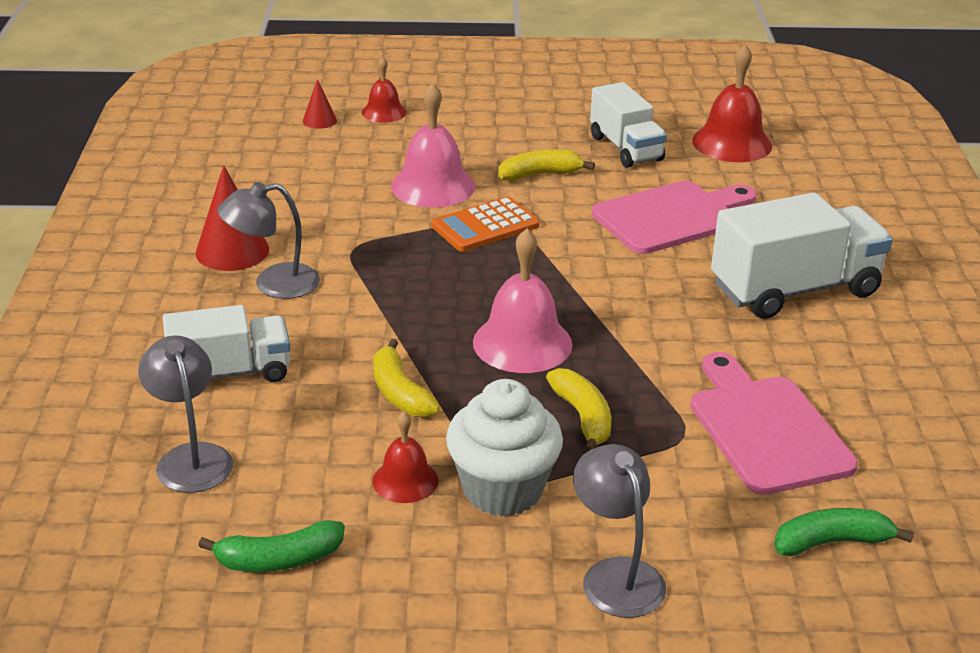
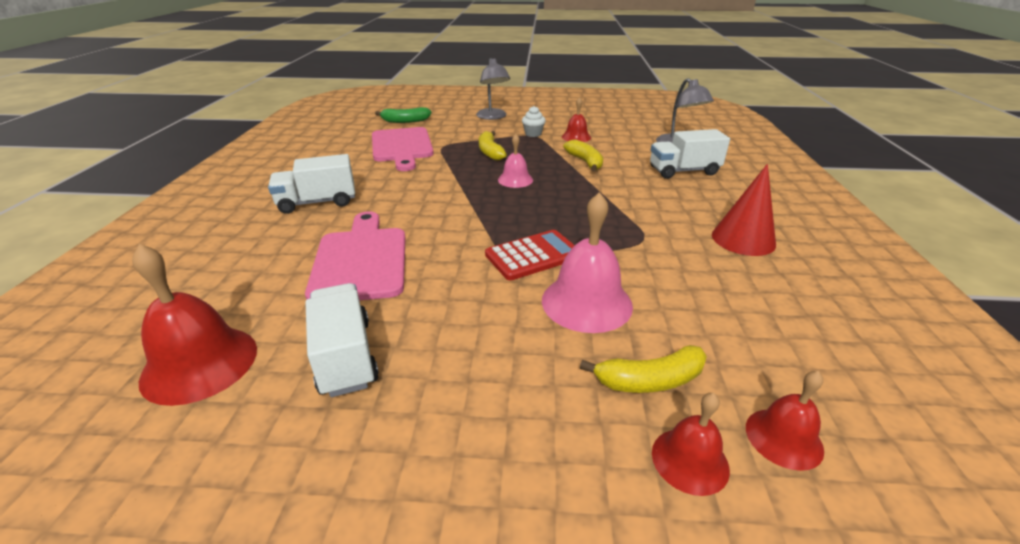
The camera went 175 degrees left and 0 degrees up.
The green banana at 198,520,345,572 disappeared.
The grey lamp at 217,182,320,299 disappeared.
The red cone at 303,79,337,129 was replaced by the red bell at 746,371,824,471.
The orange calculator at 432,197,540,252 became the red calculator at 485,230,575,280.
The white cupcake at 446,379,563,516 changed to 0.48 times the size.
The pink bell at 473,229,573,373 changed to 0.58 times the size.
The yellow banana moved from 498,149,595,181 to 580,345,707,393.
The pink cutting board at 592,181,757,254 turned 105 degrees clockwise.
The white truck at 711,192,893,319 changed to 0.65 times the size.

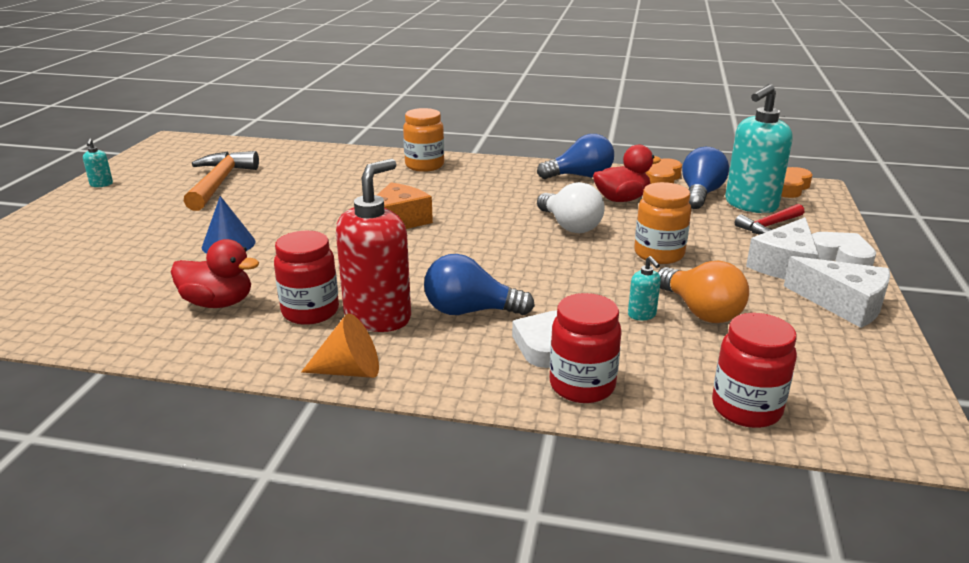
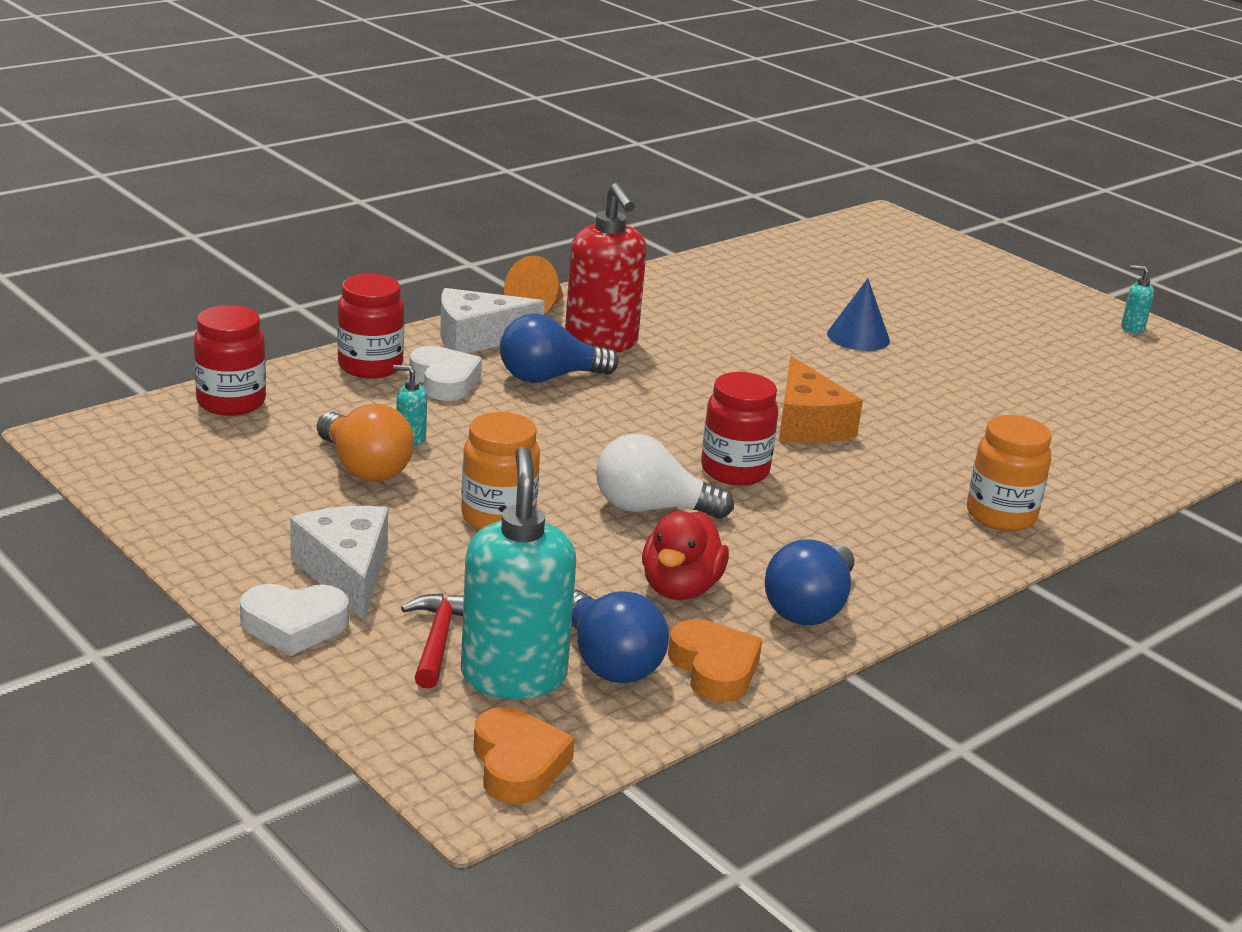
The camera went 125 degrees right and 0 degrees up.
The red duck at 171,239,259,308 disappeared.
The orange hammer at 184,151,259,211 disappeared.
The red jar moved from 274,231,339,325 to 701,372,779,486.
The blue light bulb at 424,254,535,315 turned 150 degrees counterclockwise.
The orange light bulb at 657,261,749,323 turned 135 degrees counterclockwise.
The white cheese moved from 784,256,890,328 to 440,288,545,353.

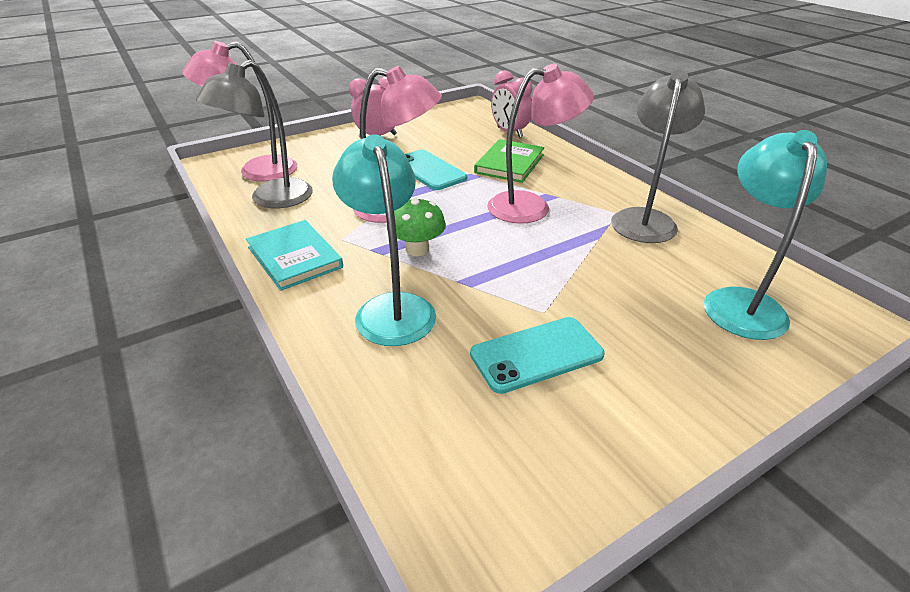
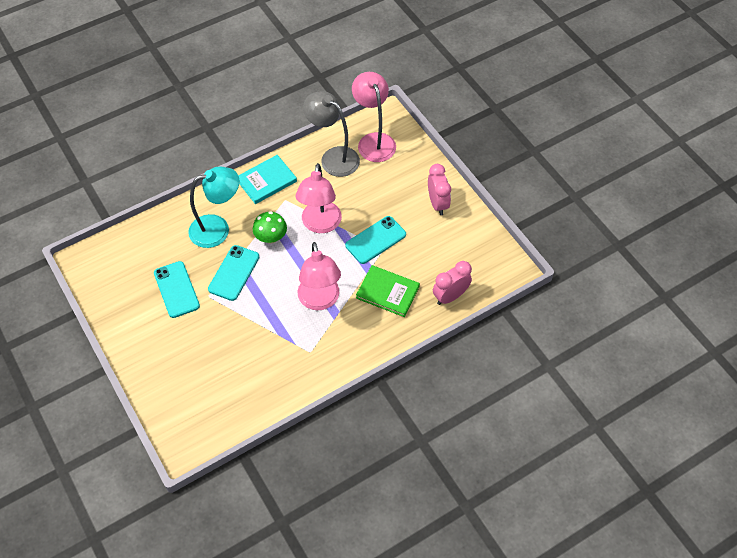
The camera went 90 degrees right and 20 degrees up.
The grey lamp at 611,70,705,243 disappeared.
The turquoise lamp at 704,130,827,340 disappeared.
The turquoise phone at 208,245,260,301 appeared.

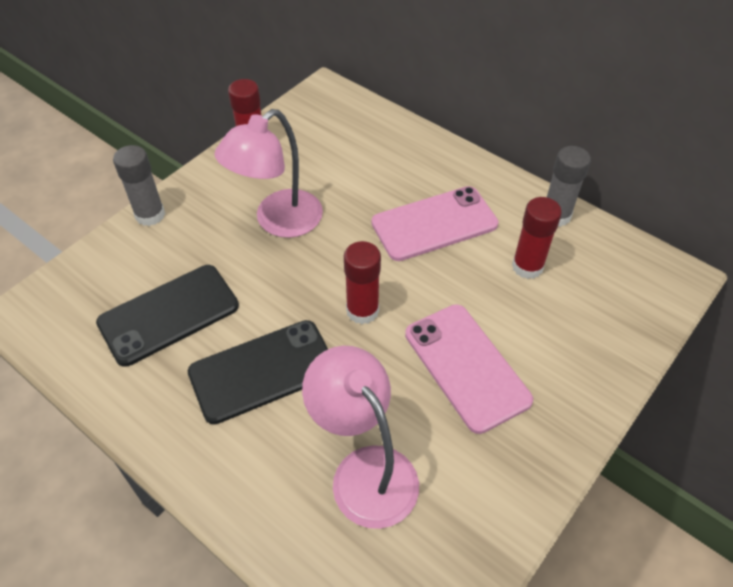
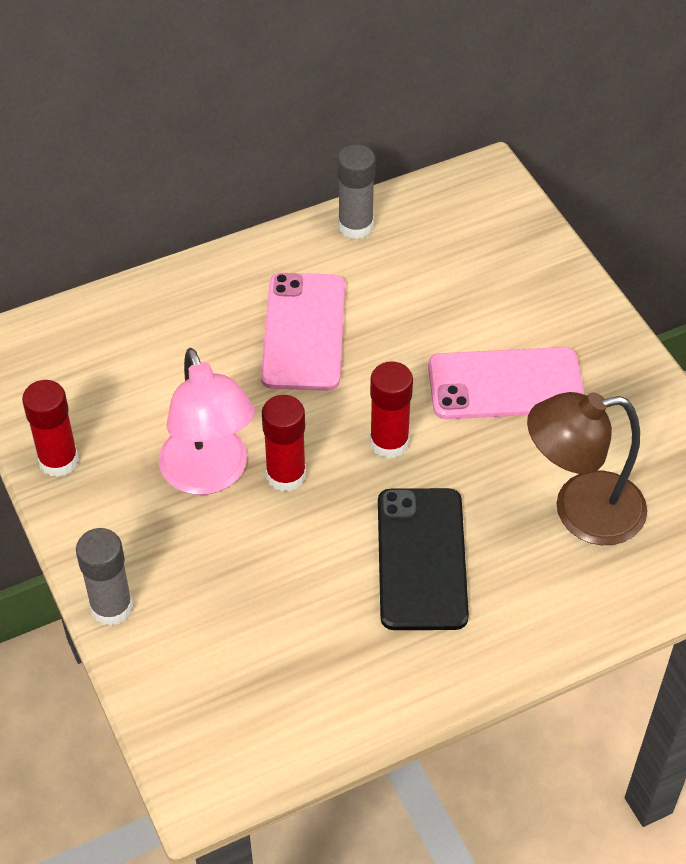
The camera went 65 degrees left and 0 degrees up.
The black phone at 96,265,239,367 disappeared.
The pink lamp at 302,346,419,529 became the brown lamp at 527,392,647,545.
The red glue stick moved from 512,197,562,279 to 262,395,306,492.

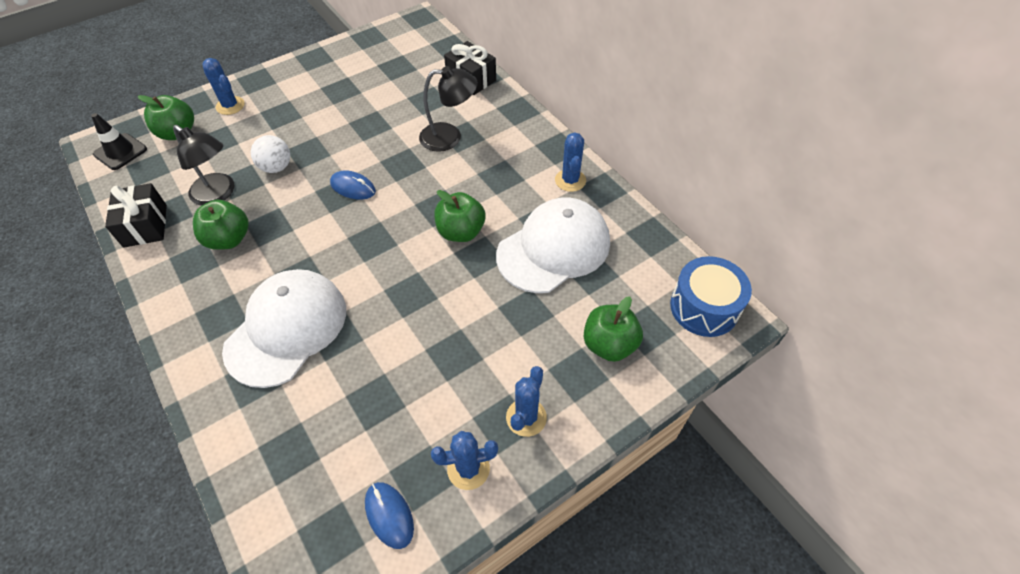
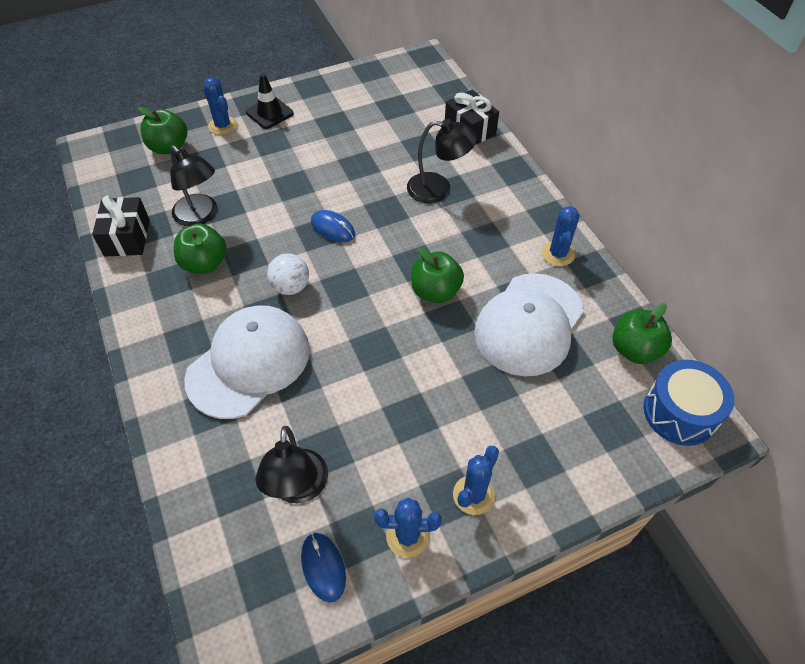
The camera went 10 degrees right and 0 degrees up.
The black traffic cone moved from 91,113,147,170 to 246,74,294,129.
The white ball moved from 251,135,290,173 to 267,253,309,295.
The white cap at 496,197,610,293 turned 150 degrees clockwise.
The green apple moved from 584,296,643,362 to 612,303,672,364.
The black lamp at 255,426,328,504 appeared.

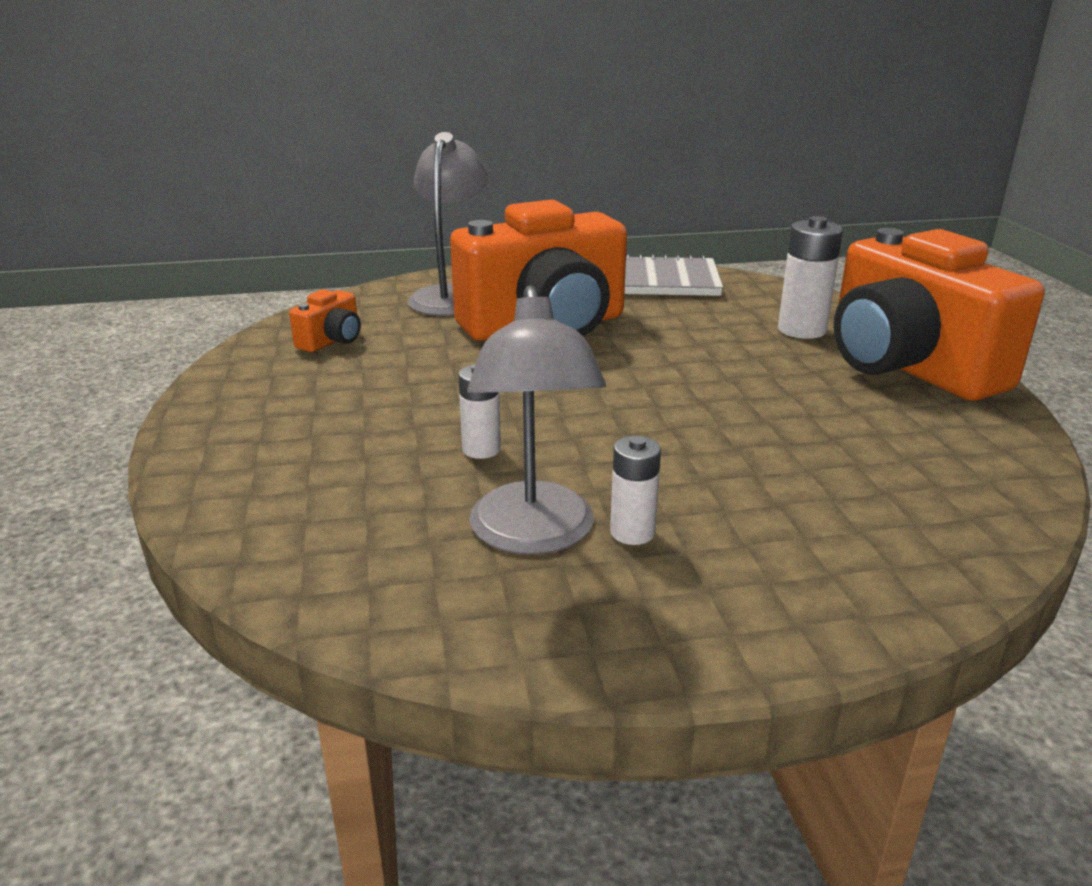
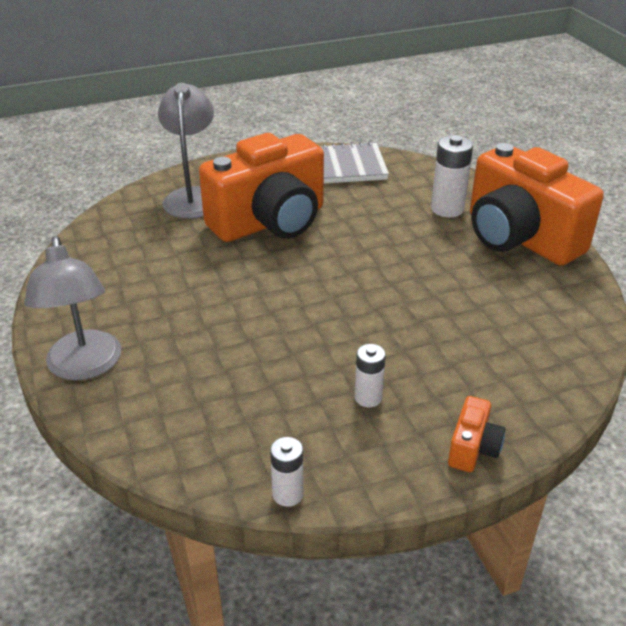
The camera went 10 degrees left and 10 degrees up.
The orange camera moved from 289,289,361,352 to 448,396,505,472.
The white battery moved from 458,364,501,459 to 270,437,304,507.
The grey lamp moved from 467,285,606,555 to 24,236,121,380.

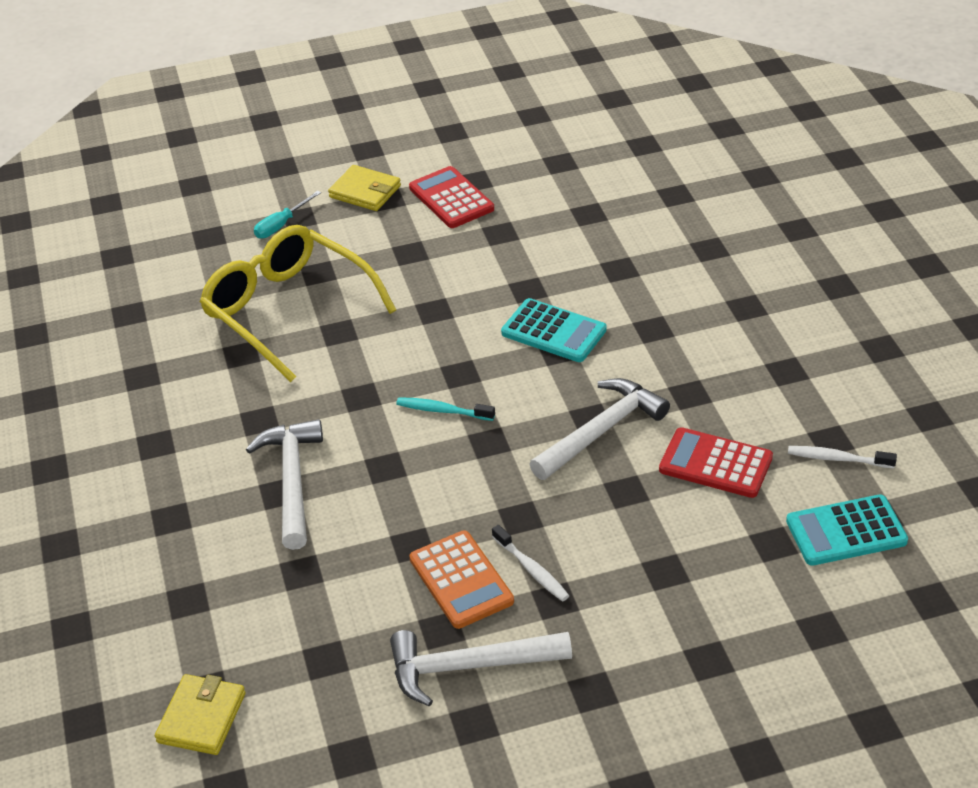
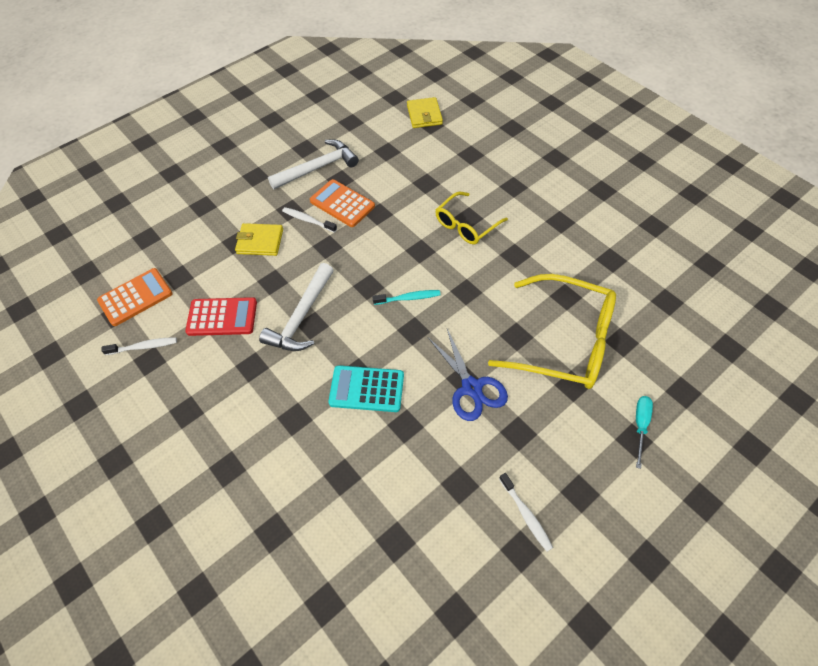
The camera went 155 degrees right and 15 degrees up.
The white hammer at 246,419,323,550 was replaced by the yellow glasses at 435,192,508,244.
The yellow wallet moved from 328,165,401,211 to 235,223,283,256.
The red calculator at 409,166,494,228 was replaced by the white toothbrush at 499,473,553,551.
The turquoise calculator at 786,495,908,566 became the orange calculator at 97,268,173,326.
The blue scissors at 428,329,508,421 appeared.

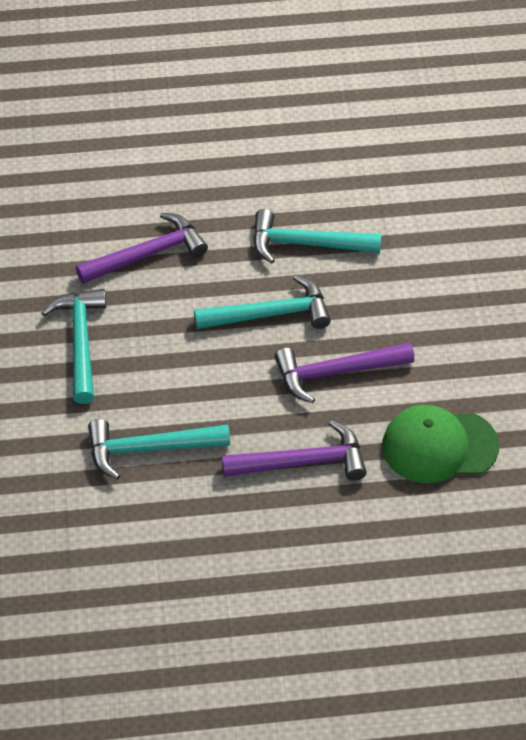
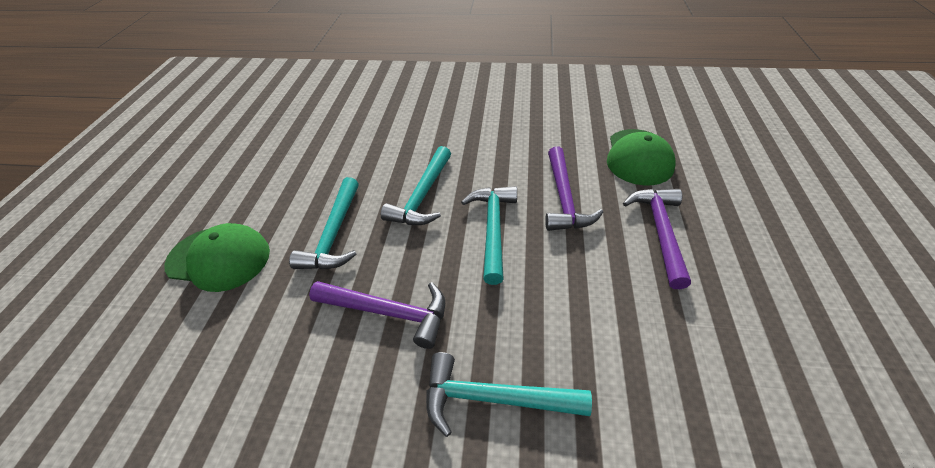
The camera went 75 degrees left and 5 degrees down.
The purple hammer at 76,213,208,284 turned 120 degrees clockwise.
The turquoise hammer moved from 88,419,230,480 to 289,177,359,270.
The green cap at 164,223,270,292 appeared.

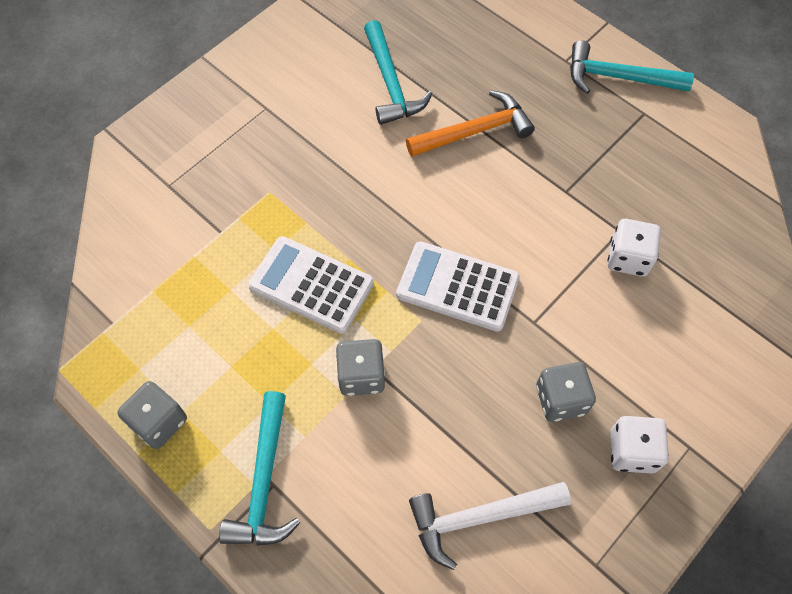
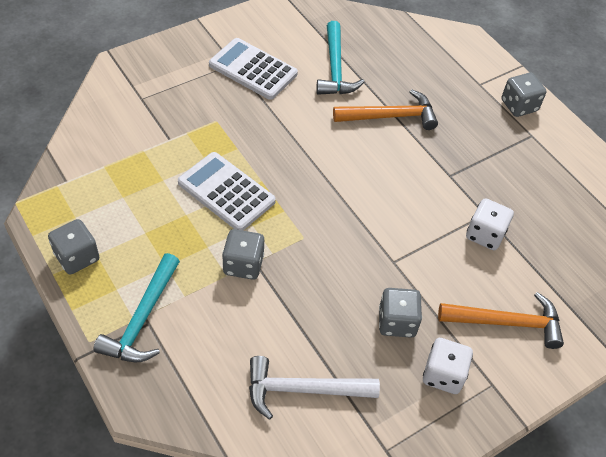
The camera went 10 degrees right and 10 degrees down.
The white calculator moved from 396,241,520,332 to 209,38,298,100.
The turquoise hammer at 570,40,694,94 was replaced by the grey dice at 501,73,546,117.
The orange hammer at 438,292,564,349 appeared.

